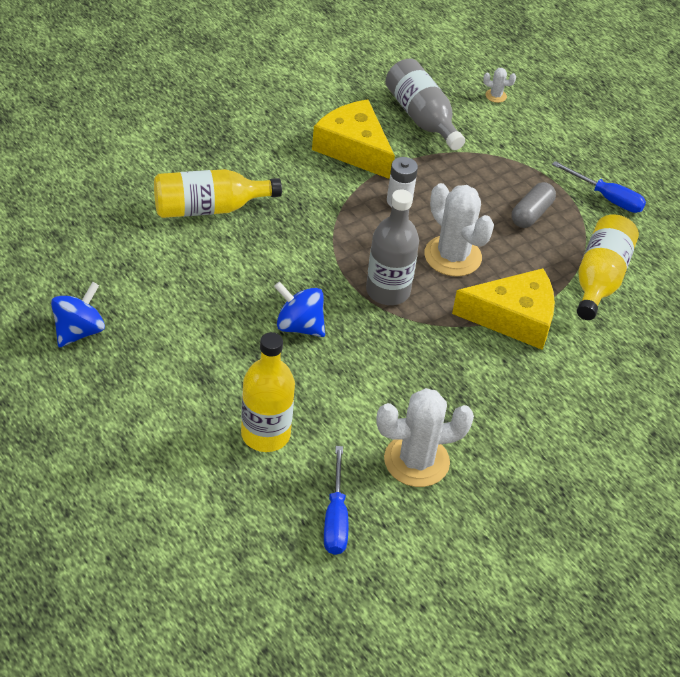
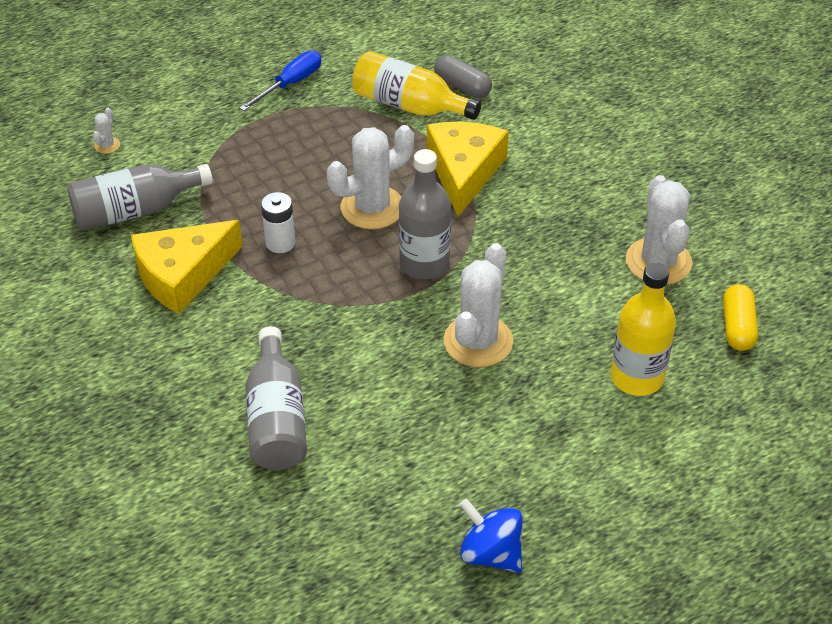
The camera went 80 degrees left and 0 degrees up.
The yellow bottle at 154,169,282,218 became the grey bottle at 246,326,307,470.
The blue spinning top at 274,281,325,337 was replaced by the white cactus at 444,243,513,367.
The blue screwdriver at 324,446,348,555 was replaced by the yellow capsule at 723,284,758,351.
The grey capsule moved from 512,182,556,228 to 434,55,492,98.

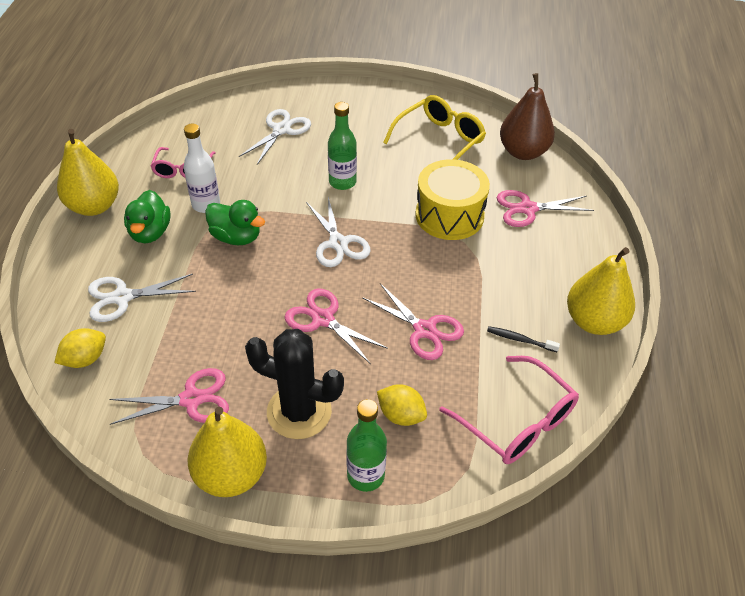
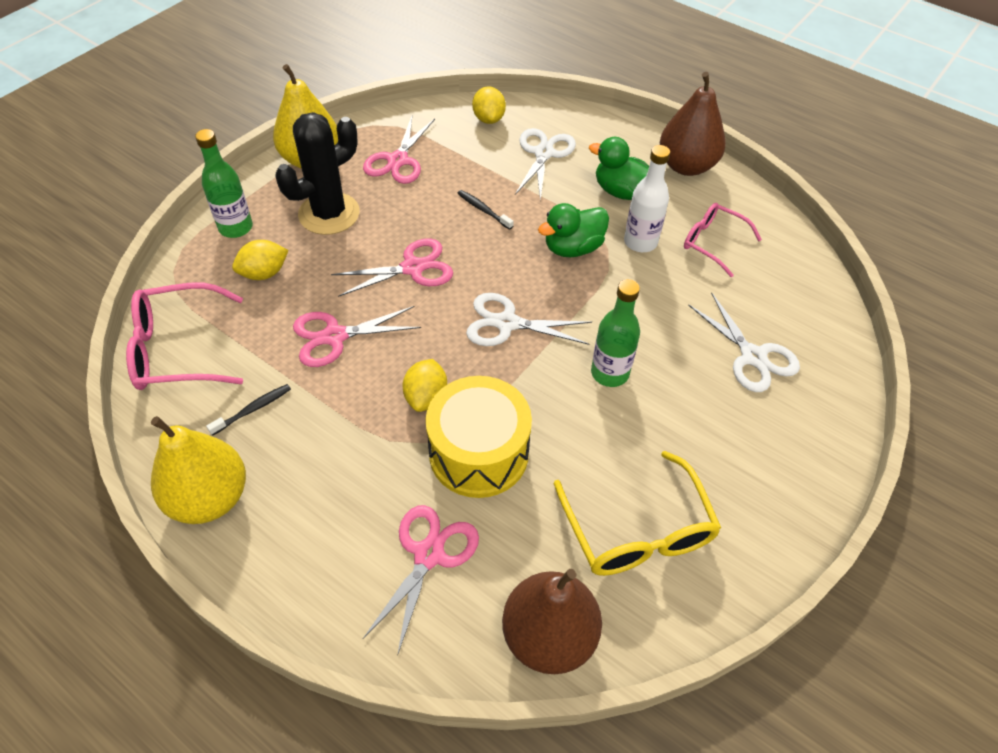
The camera went 120 degrees right and 5 degrees up.
The yellow pear at 57,129,119,216 became the brown pear at 660,72,726,176.
The yellow lemon at 403,359,447,412 appeared.
The black toothbrush at 457,190,514,230 appeared.

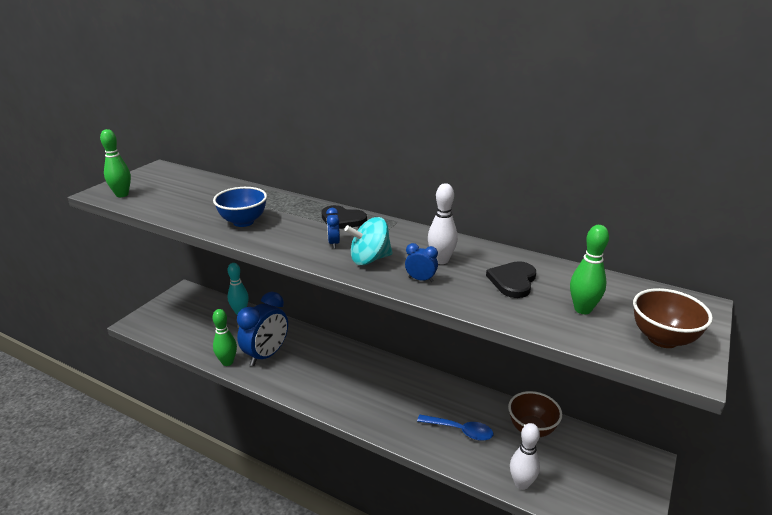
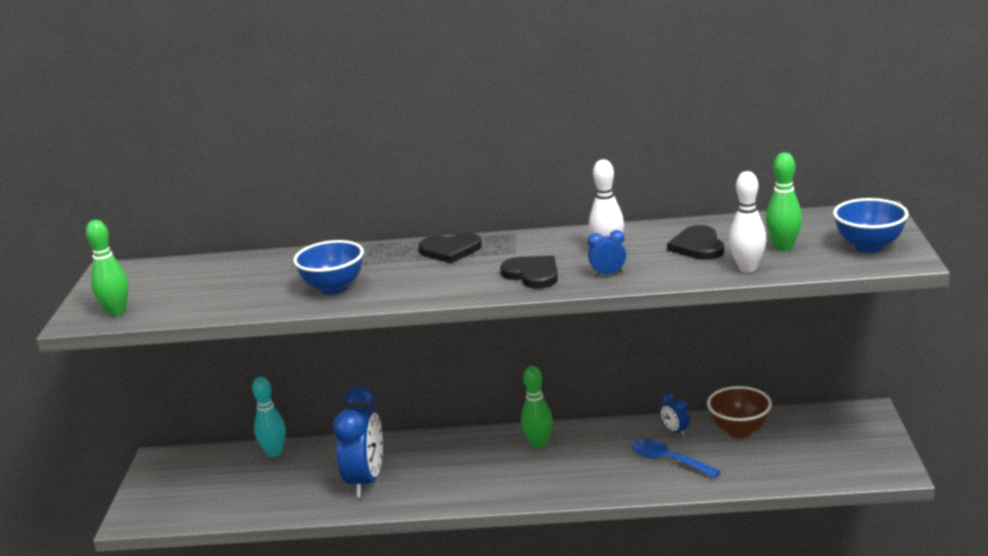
The camera went 25 degrees left and 5 degrees down.
The green bowling pin moved from 212,309,237,366 to 521,366,553,449.
The blue clock moved from 326,208,340,249 to 660,393,690,437.
The turquoise spinning top at 344,217,392,265 was replaced by the black heart at 500,256,558,289.
The blue spoon at 417,415,493,441 turned 135 degrees counterclockwise.
The white bowling pin moved from 510,423,540,490 to 729,171,767,272.
The brown bowl at 633,288,713,348 became the blue bowl at 833,198,908,253.

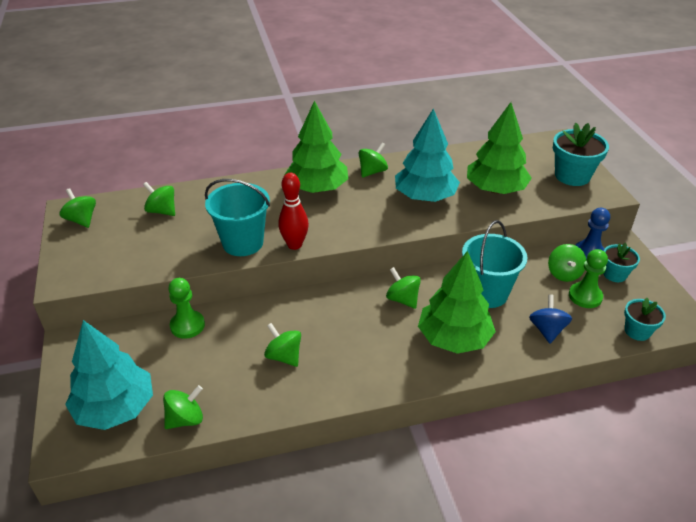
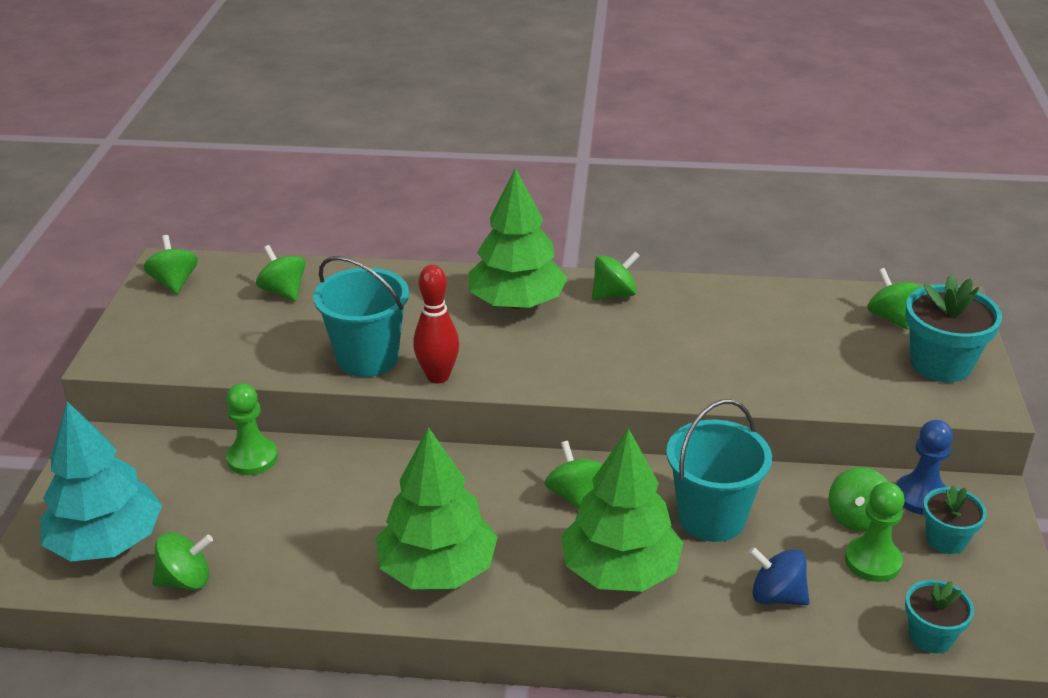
The camera went 20 degrees right and 5 degrees down.
The green spinning top moved from 264,323,301,367 to 867,268,921,329.
The turquoise tree at 395,108,460,202 disappeared.
The green tree moved from 467,102,532,194 to 376,427,498,589.
The blue spinning top at 529,294,572,343 turned 90 degrees counterclockwise.

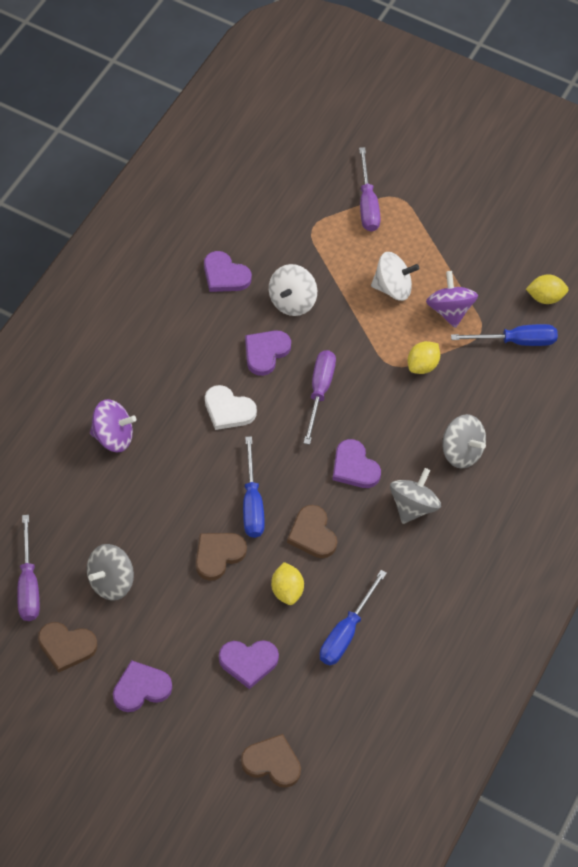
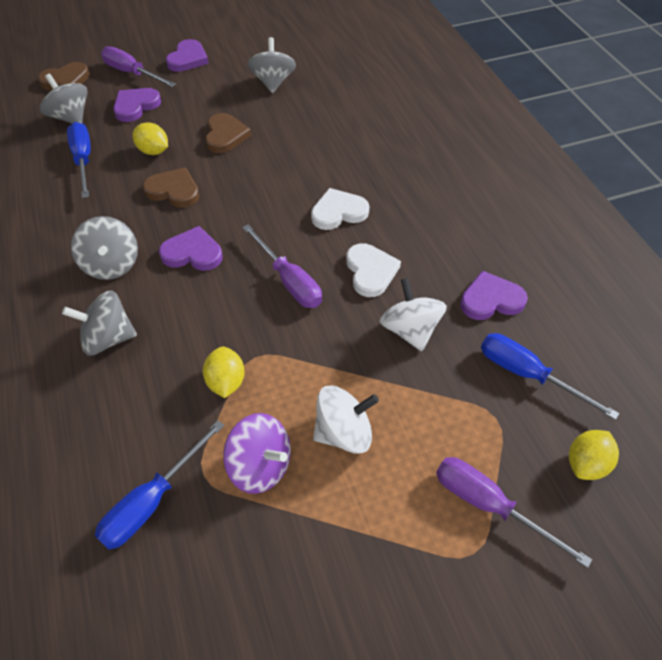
The camera went 135 degrees right and 5 degrees down.
The purple screwdriver moved from 17,515,40,621 to 101,46,176,87.
The brown heart at 38,622,97,673 disappeared.
The purple spinning top at 90,399,136,453 disappeared.
The blue screwdriver moved from 243,436,265,538 to 481,333,619,420.
The purple heart at 245,330,291,376 became the white heart at 346,243,401,297.
The white spinning top at 371,252,419,301 turned 150 degrees counterclockwise.
The yellow lemon moved from 526,274,569,304 to 569,430,619,480.
The grey spinning top at 40,74,88,124 appeared.

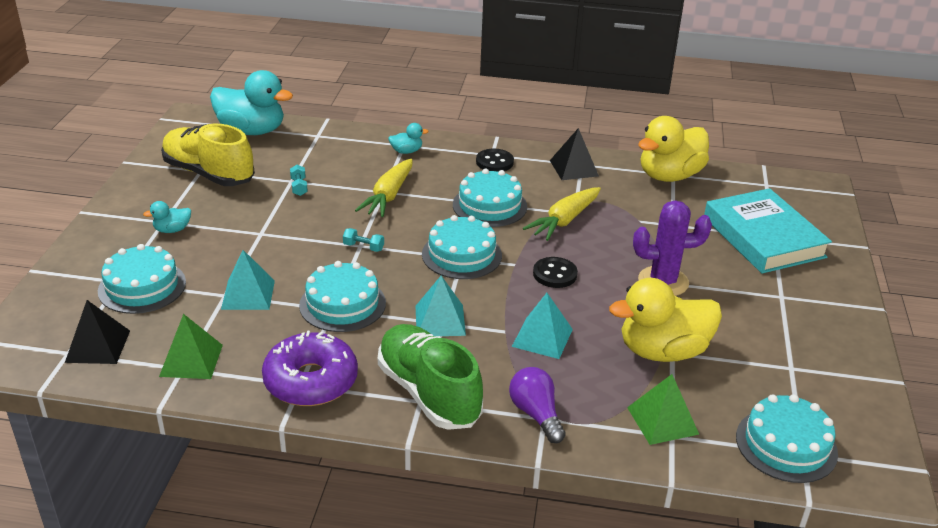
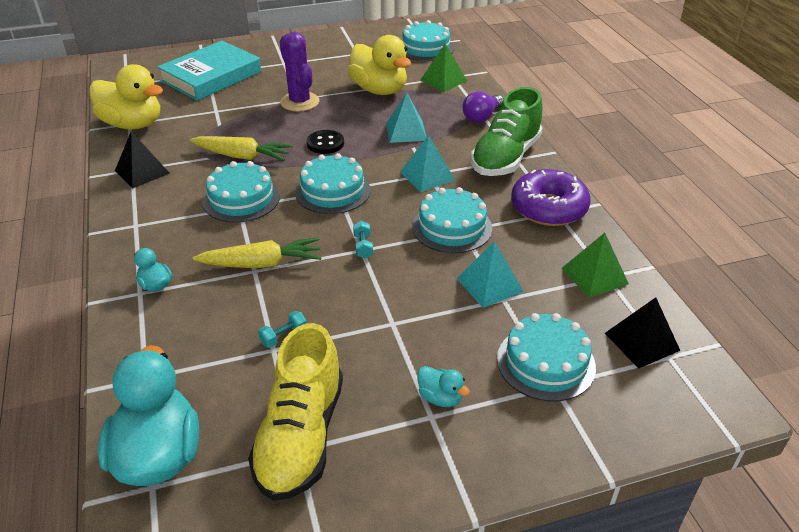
The camera went 115 degrees left and 5 degrees up.
The black button at 476,149,514,172 disappeared.

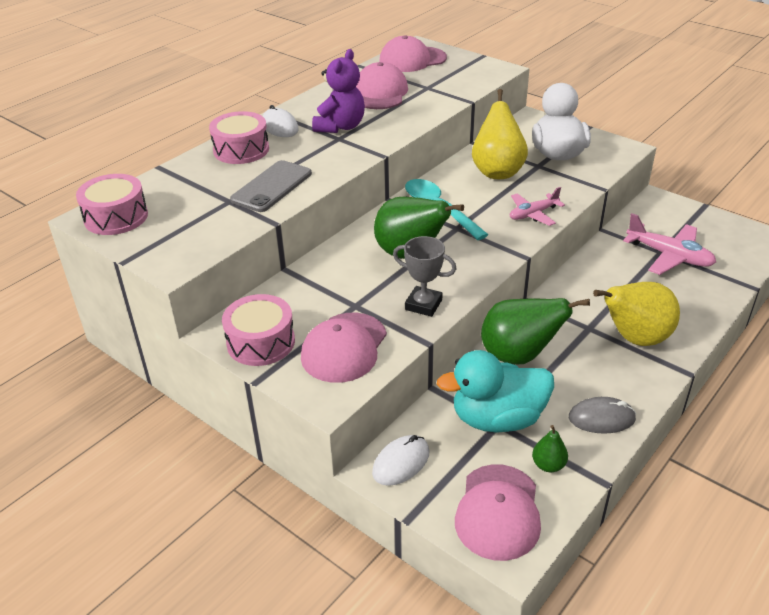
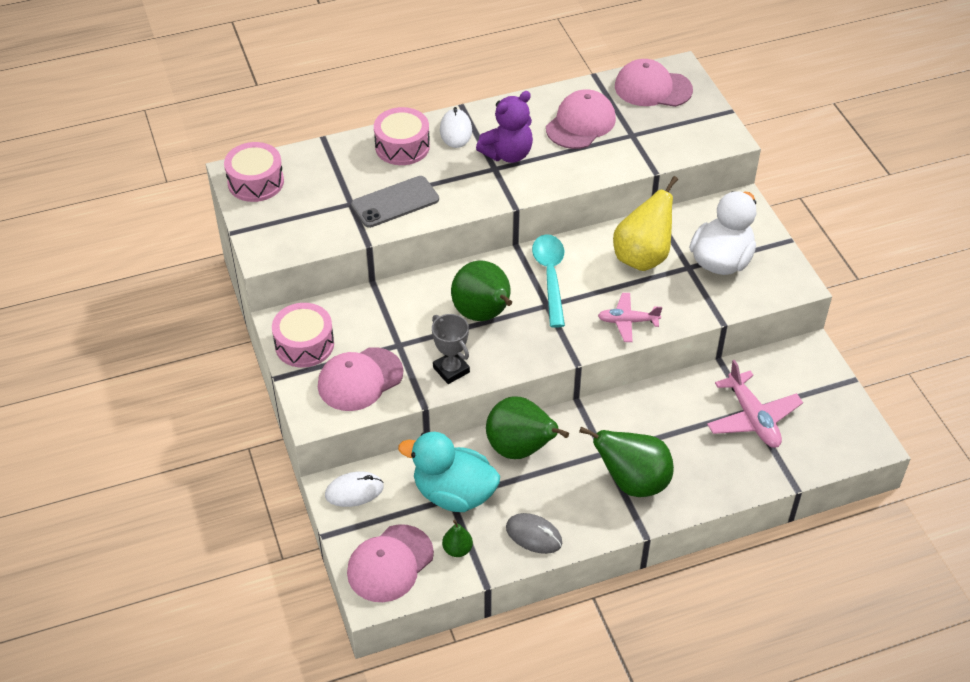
The camera went 30 degrees right and 10 degrees up.
The yellow pear at 593,282,680,346 became the green pear at 579,426,674,497.

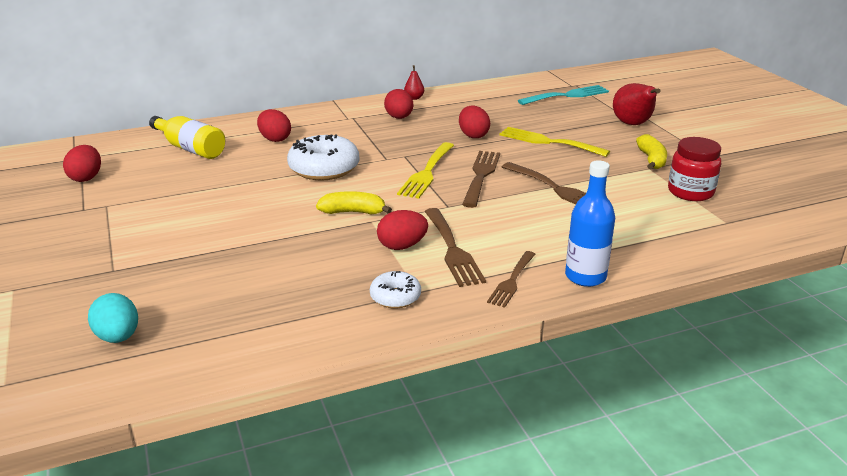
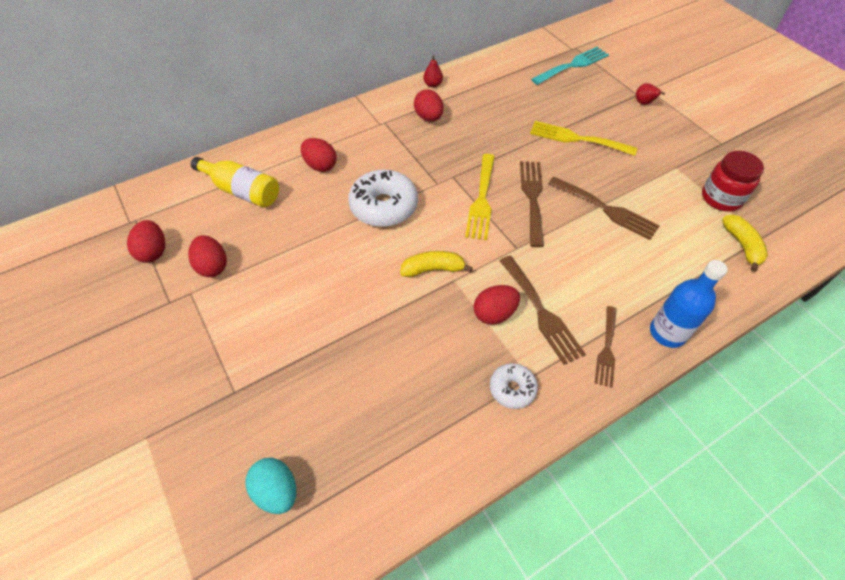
The camera went 10 degrees left and 25 degrees up.
The red egg moved from 459,106,490,138 to 188,235,227,277.
The red pear at 613,83,661,125 changed to 0.52 times the size.
The yellow banana moved from 636,134,667,169 to 722,215,768,272.

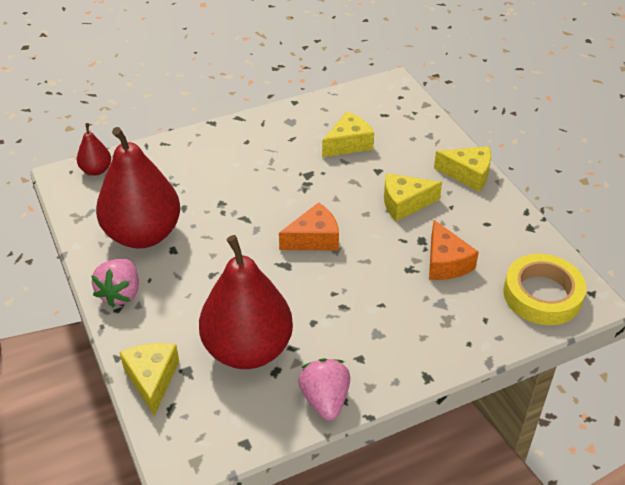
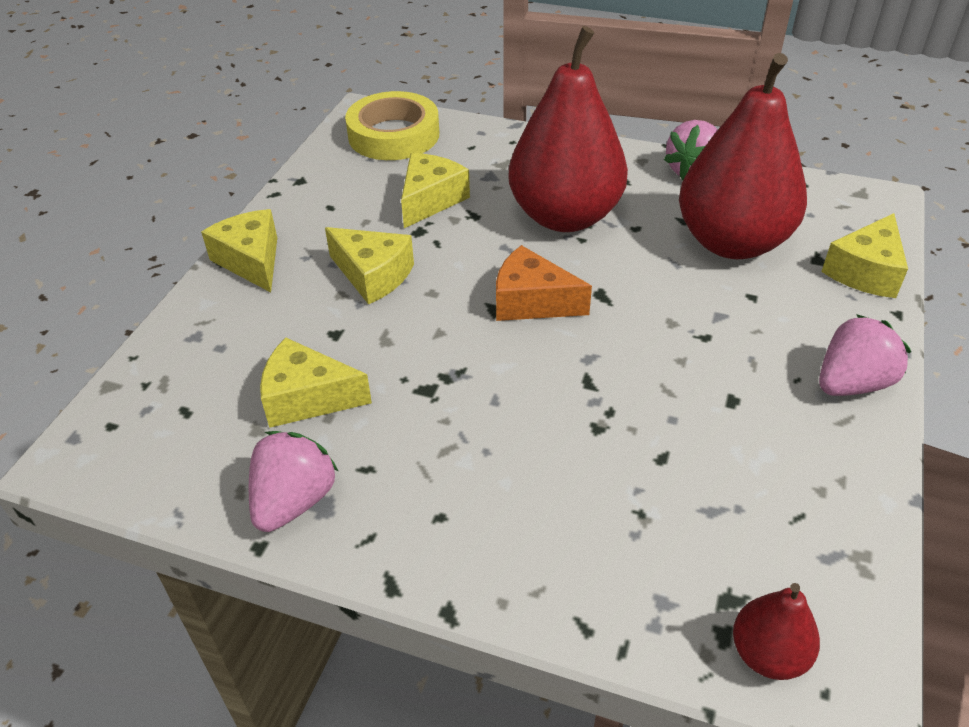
The camera went 135 degrees left and 0 degrees up.
The red pear moved from 96,127,180,249 to 508,26,628,232.
The orange cheese at 429,220,479,280 became the yellow cheese at 401,153,470,228.
The pink strawberry at 249,431,338,532 appeared.

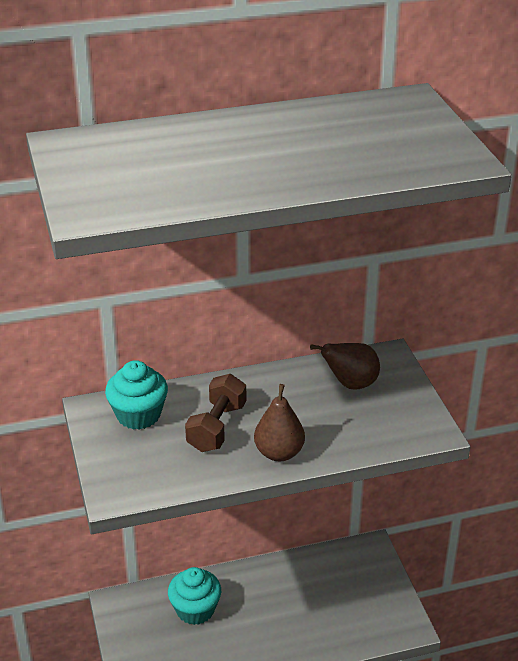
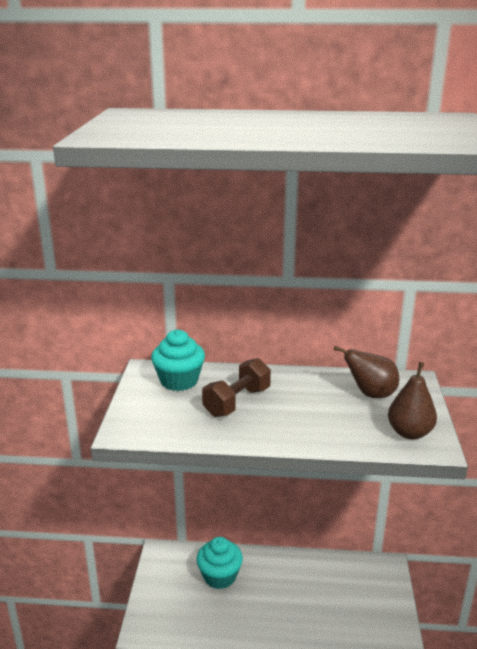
The camera went 20 degrees right and 10 degrees down.
The brown pear moved from 254,384,305,461 to 388,362,437,439.

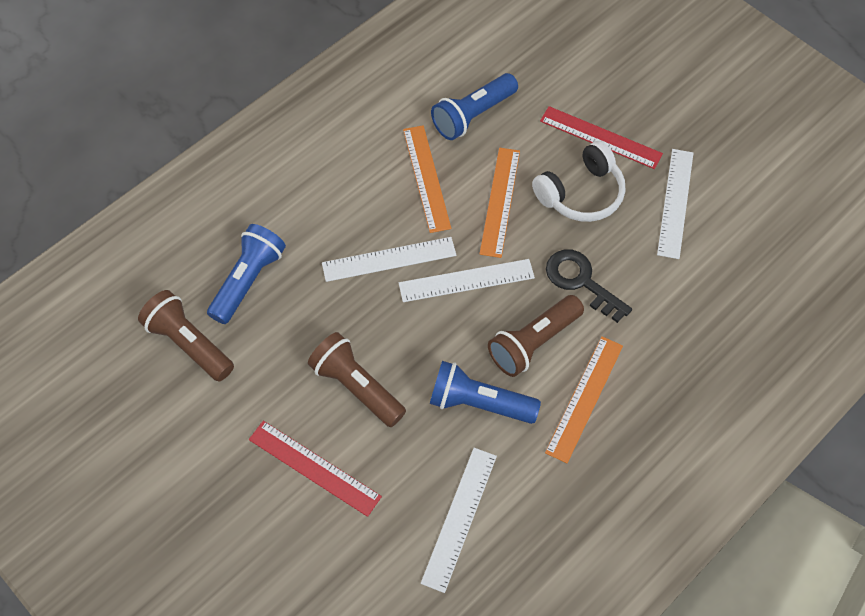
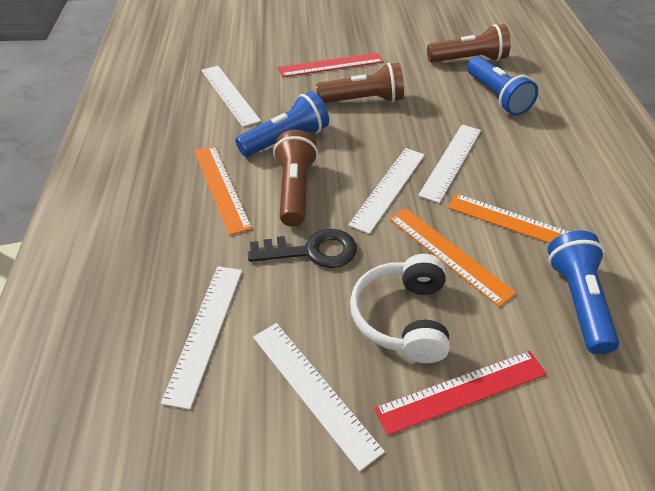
The camera went 130 degrees right and 15 degrees down.
The white ruler at 161,266,242,410 appeared.

